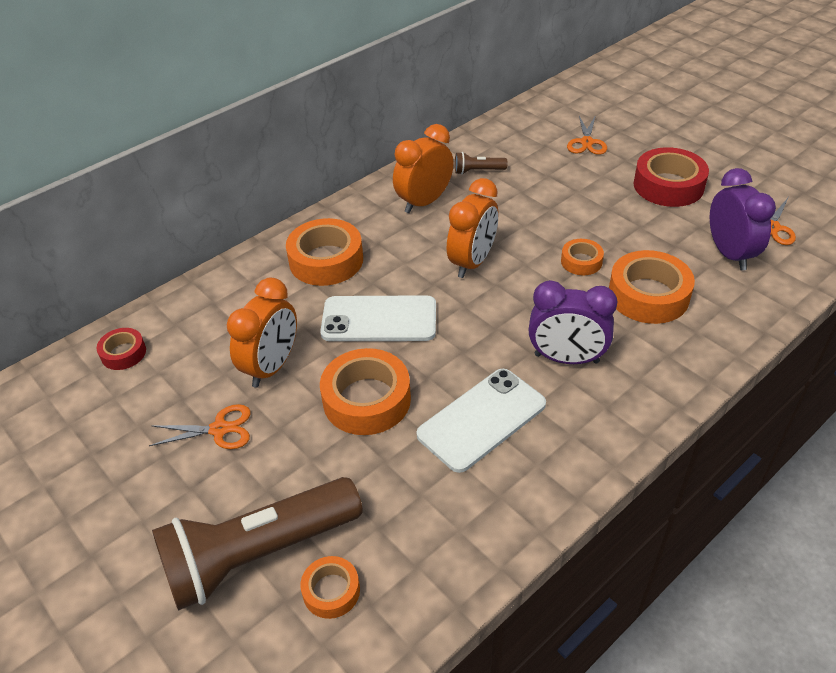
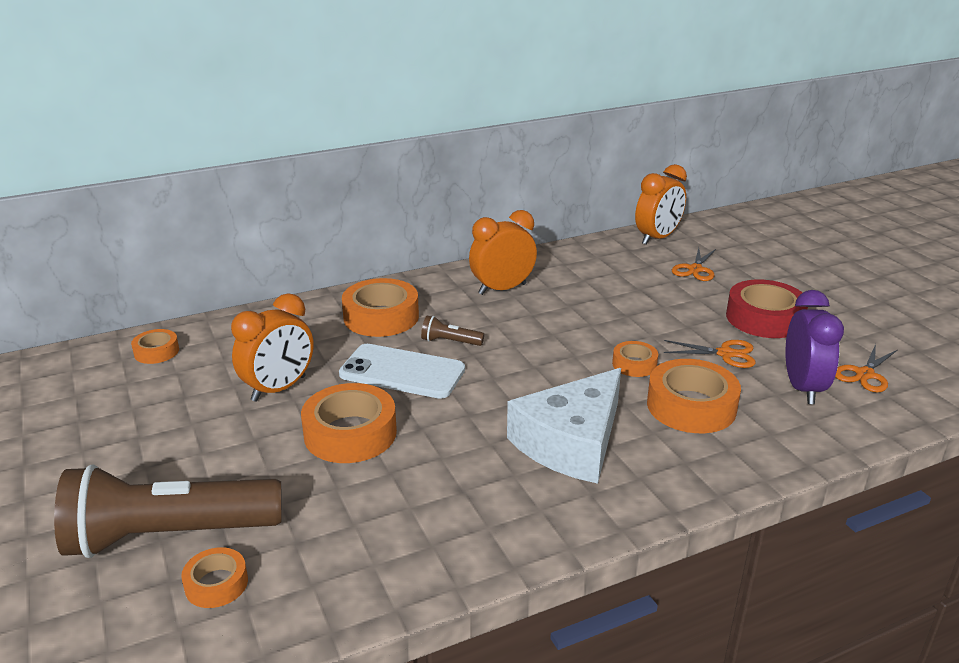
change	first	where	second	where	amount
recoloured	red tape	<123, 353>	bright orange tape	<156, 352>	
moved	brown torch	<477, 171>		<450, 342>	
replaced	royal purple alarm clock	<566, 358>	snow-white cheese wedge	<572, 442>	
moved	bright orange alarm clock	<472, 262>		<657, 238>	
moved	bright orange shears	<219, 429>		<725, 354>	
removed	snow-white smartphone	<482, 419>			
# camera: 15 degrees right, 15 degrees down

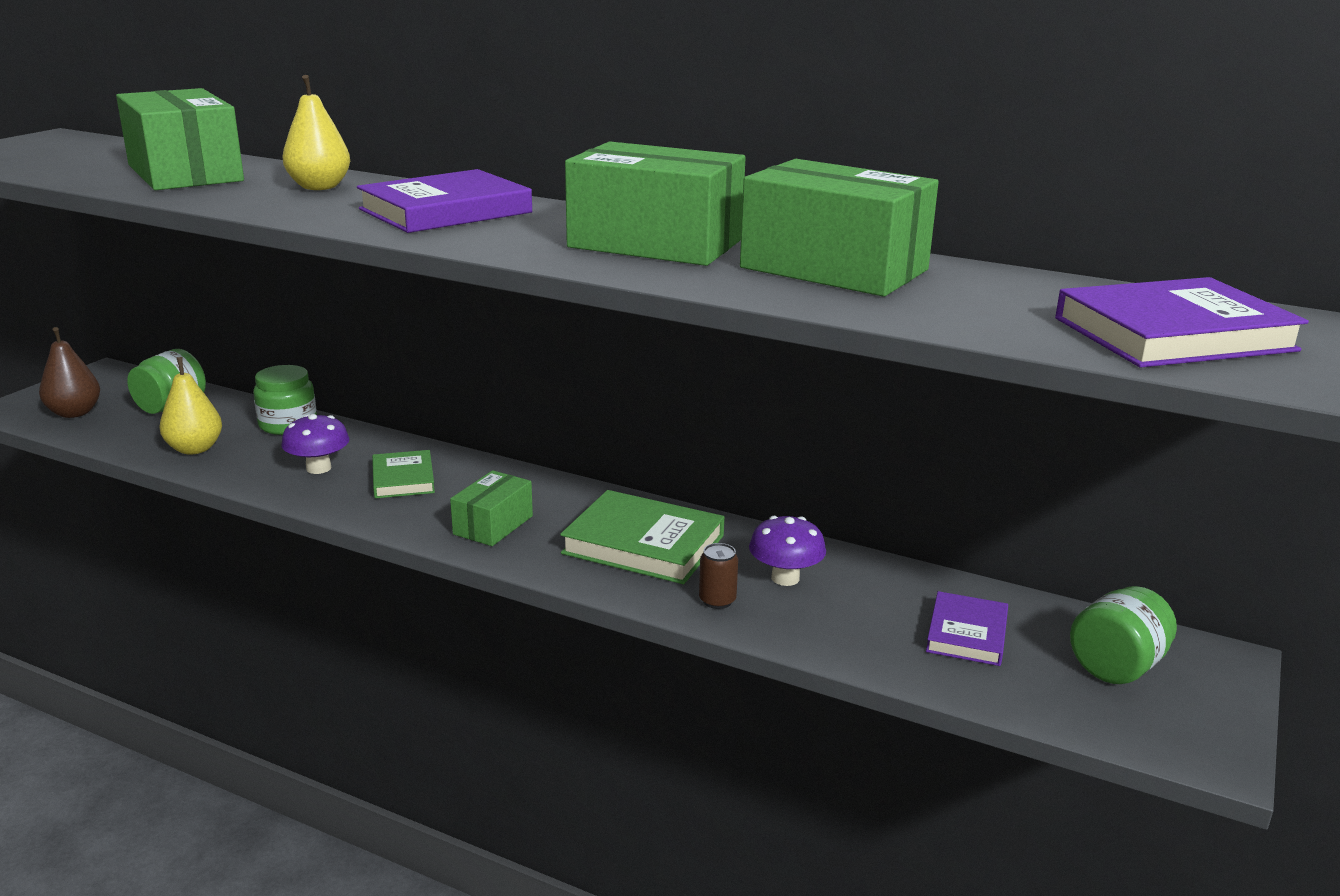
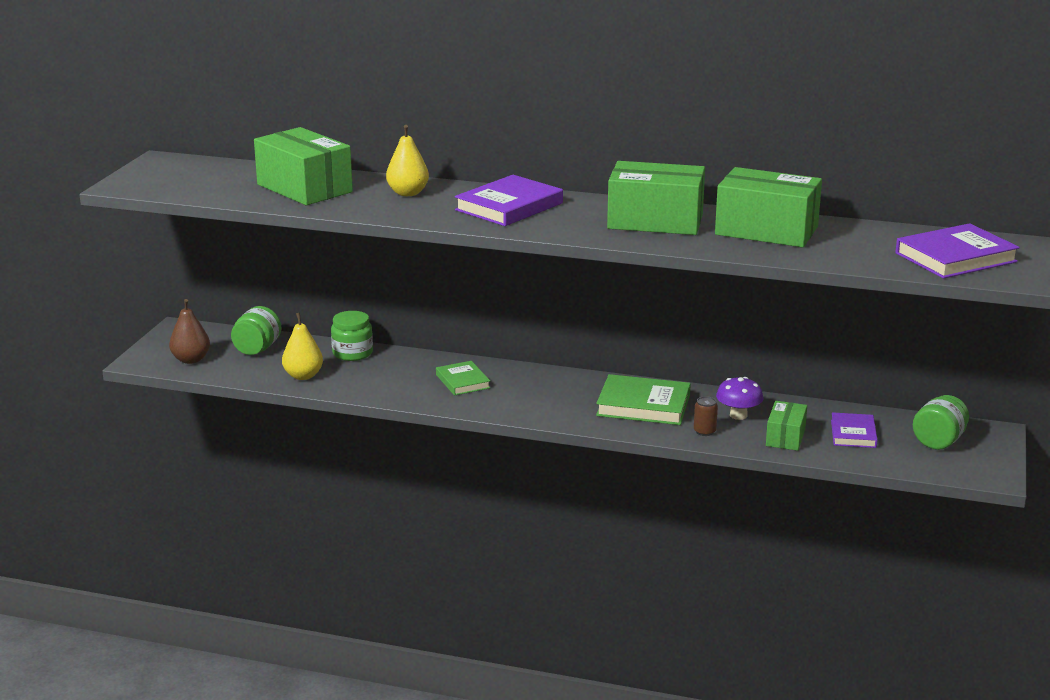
change	first	where	second	where	amount
moved	emerald package	<493, 525>		<785, 437>	
removed	royal purple mushroom	<318, 468>			
# camera: 10 degrees left, 0 degrees up

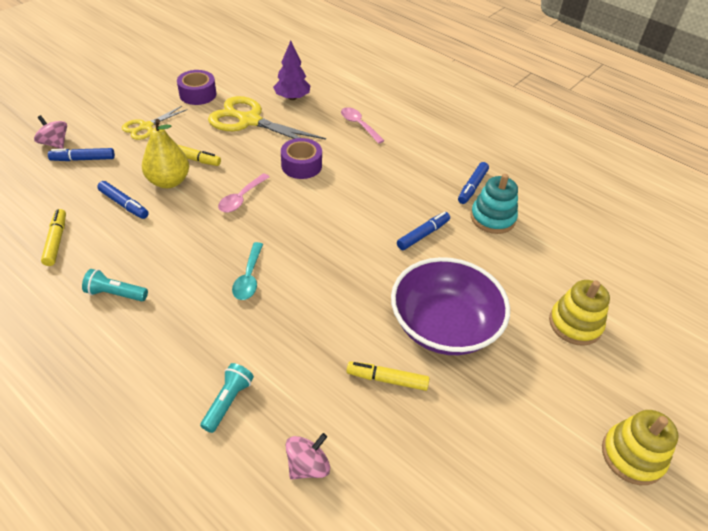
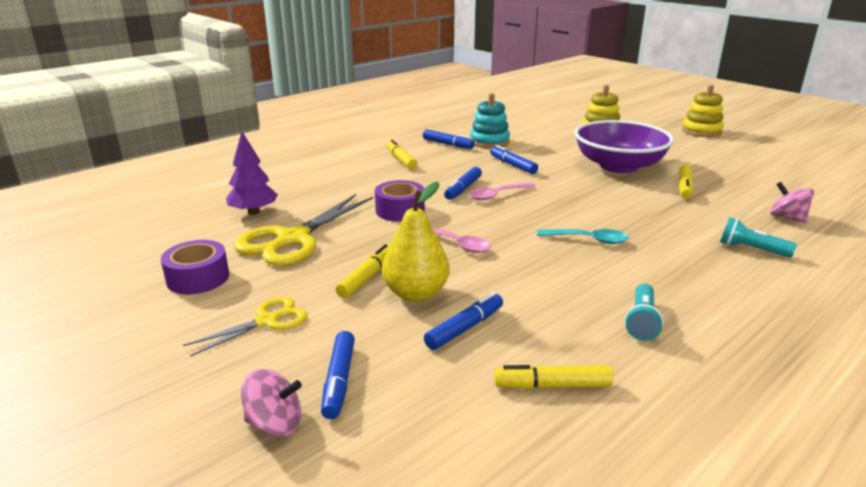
change	first	where	second	where	amount
turned	yellow shears	<146, 127>		<267, 321>	90 degrees counterclockwise
turned	pink toy top	<55, 143>		<275, 424>	135 degrees counterclockwise
added			yellow felt pen	<401, 160>	
added			royal blue felt pen	<463, 189>	
moved	pink teaspoon	<359, 125>		<497, 195>	
# camera: 80 degrees left, 20 degrees down

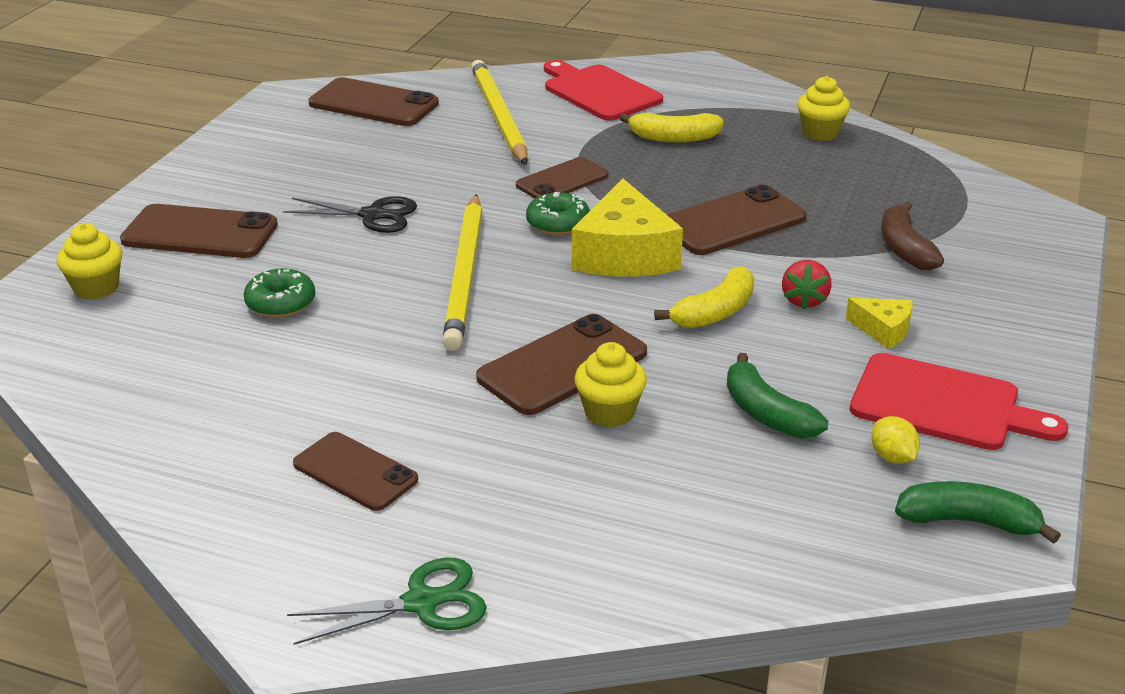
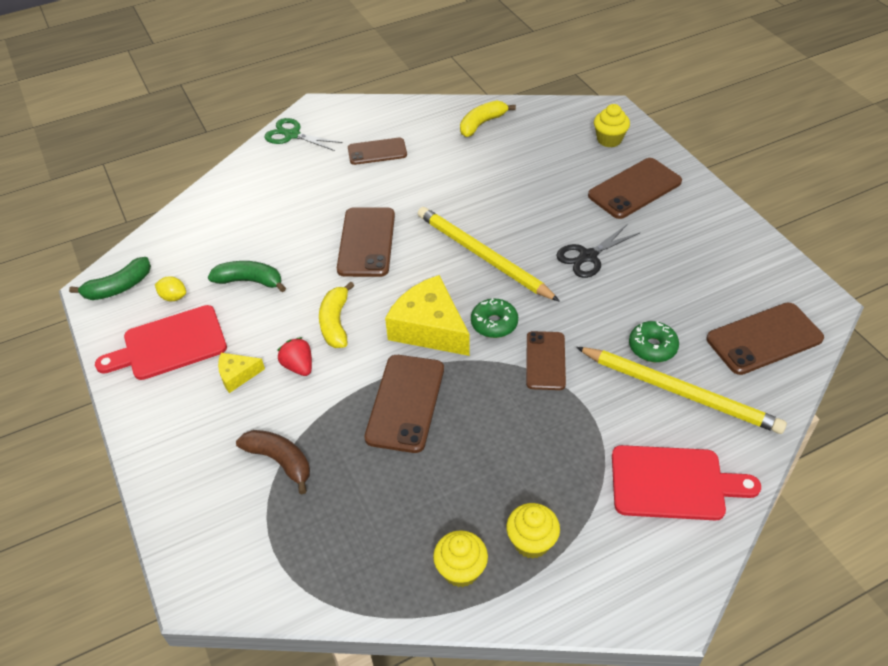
change	first	where	second	where	amount
turned	emerald shears	<421, 603>		<292, 135>	90 degrees clockwise
moved	yellow banana	<673, 138>		<482, 124>	
moved	yellow muffin	<609, 412>		<531, 542>	
moved	emerald glazed donut	<281, 303>		<652, 347>	
# camera: 135 degrees right, 15 degrees up

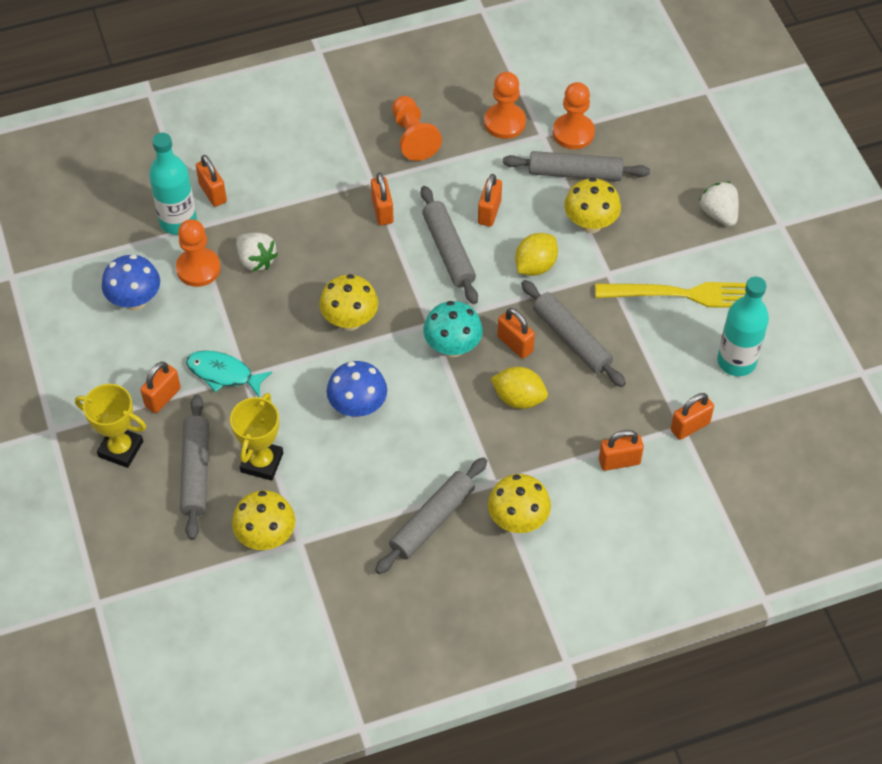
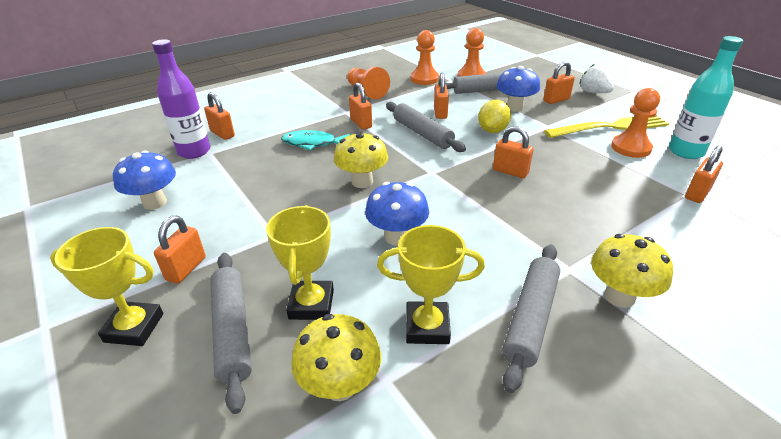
change	first	where	second	where	amount
recoloured	aqua flask	<178, 221>	royal purple flask	<194, 151>	
moved	aqua fish figure	<223, 374>		<312, 143>	
added			yellow prize cup	<427, 327>	
recoloured	yellow mushroom	<590, 224>	royal blue mushroom	<514, 108>	
moved	bright orange lock	<619, 461>		<556, 100>	
moved	bright orange chess pawn	<198, 268>		<630, 148>	
removed	snow-white berry	<256, 260>			
removed	aqua mushroom	<452, 347>			
removed	yellow toy lemon	<519, 398>			
removed	gray pastry roller	<571, 339>			
# camera: 15 degrees left, 20 degrees down

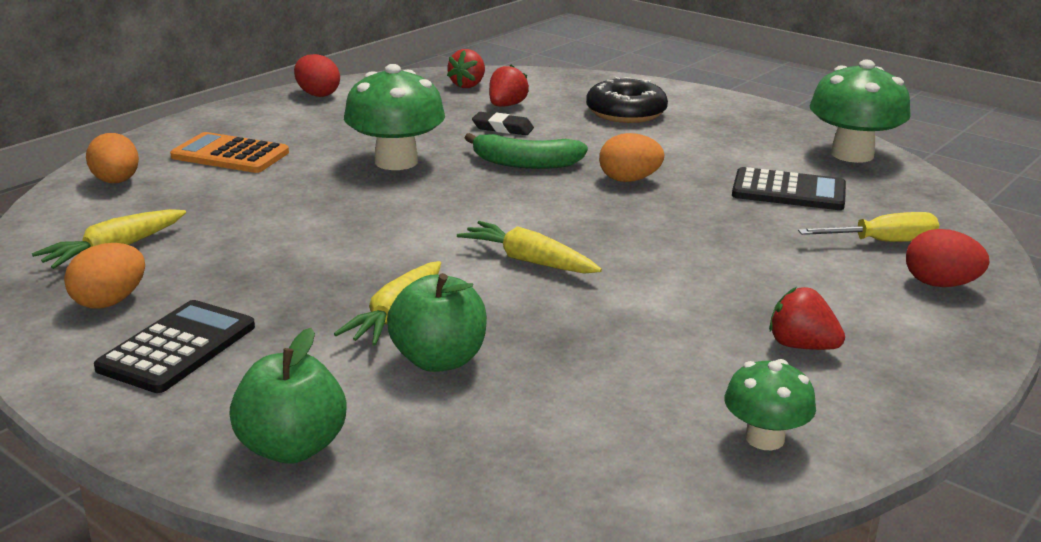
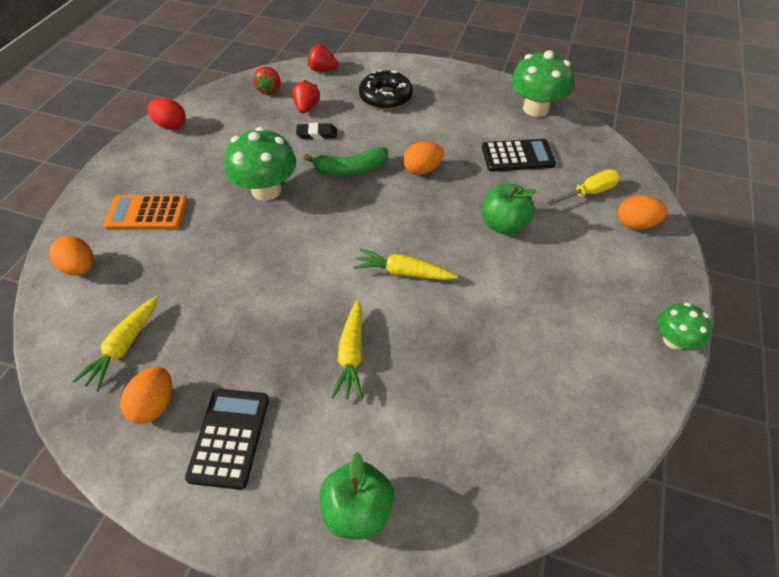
change	first	where	second	where	amount
moved	red berry	<801, 346>		<322, 70>	
moved	emerald apple	<439, 360>		<503, 225>	
recoloured	red egg	<940, 284>	bright orange egg	<635, 224>	
moved	emerald mushroom	<764, 438>		<673, 340>	
# camera: 20 degrees left, 25 degrees up

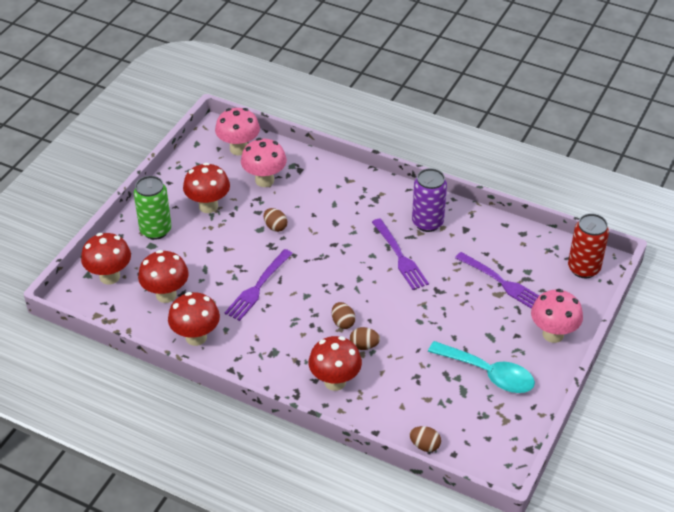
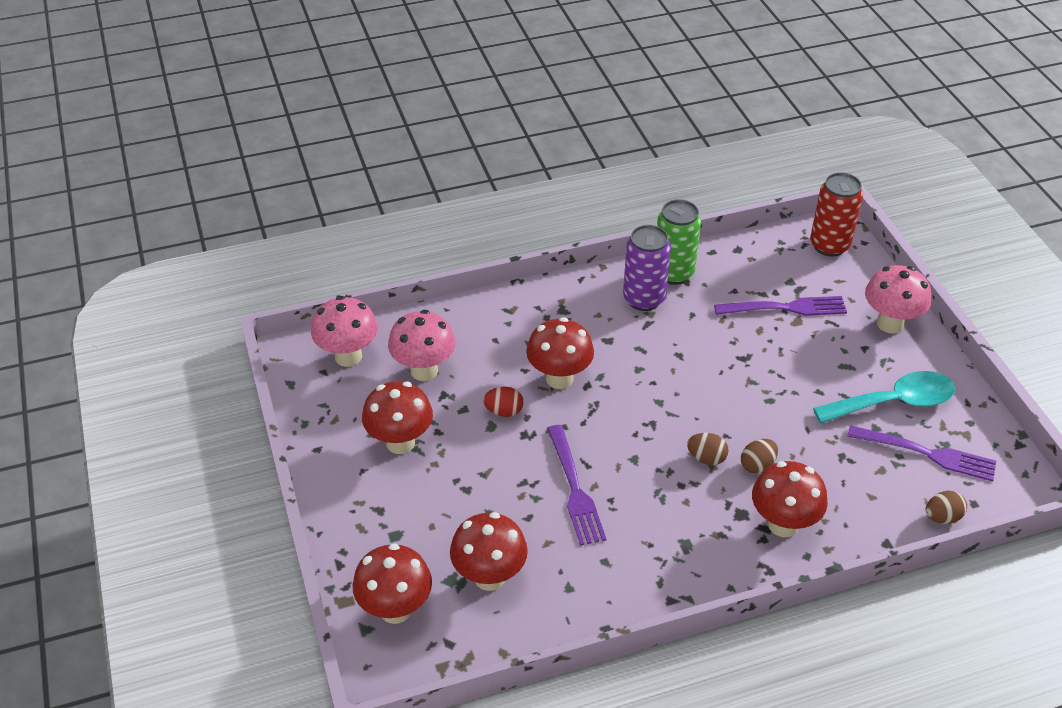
change	first	where	second	where	amount
recoloured	brown egg	<275, 227>	red egg	<504, 411>	
moved	red mushroom	<196, 337>		<559, 378>	
moved	emerald tin	<155, 230>		<673, 273>	
moved	royal purple dinner fork	<400, 256>		<926, 453>	
# camera: 45 degrees left, 0 degrees up

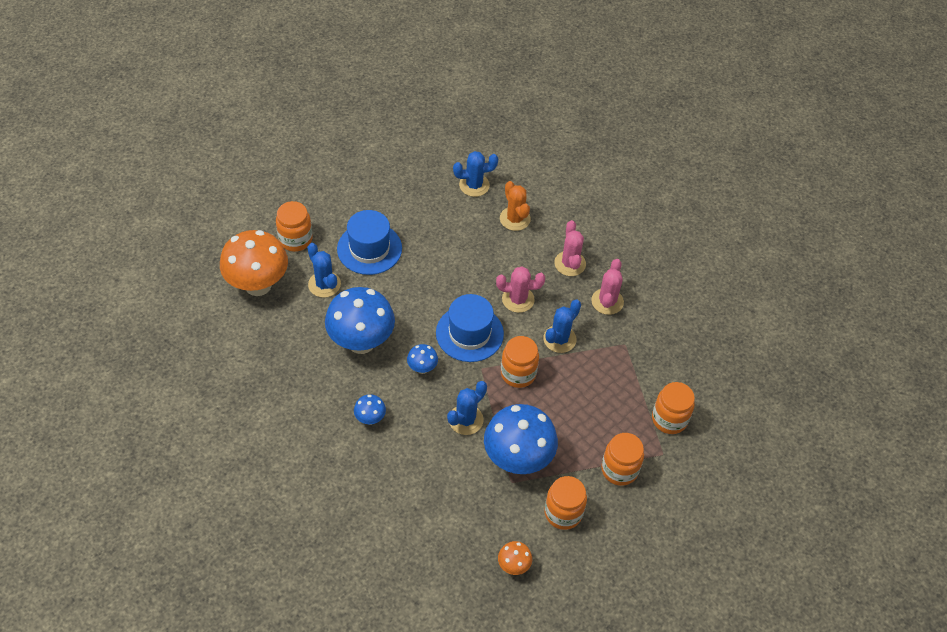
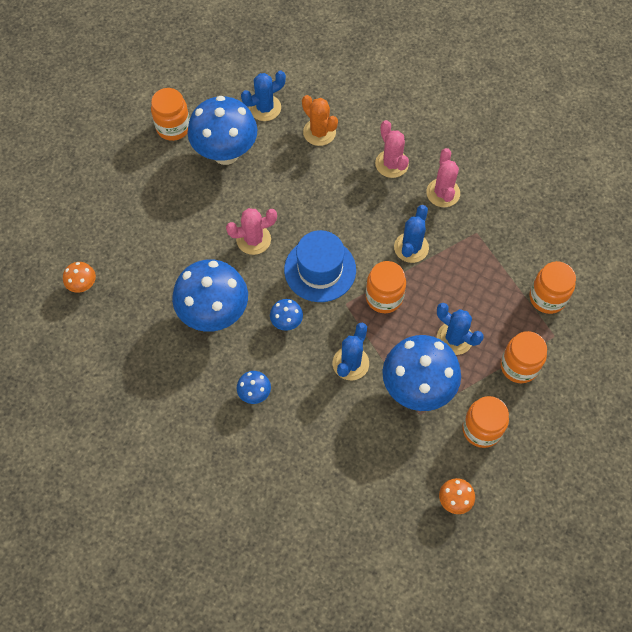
change	first	where	second	where	amount
resized	bright orange mushroom	<258, 285>		<83, 285>	x0.45
moved	bright orange jar	<295, 239>		<173, 127>	
added			royal blue mushroom	<225, 153>	
moved	pink prickly plant	<518, 299>		<253, 239>	
moved	royal blue prickly plant	<324, 284>		<454, 338>	
removed	royal blue hat	<369, 249>			
# camera: 15 degrees left, 10 degrees up

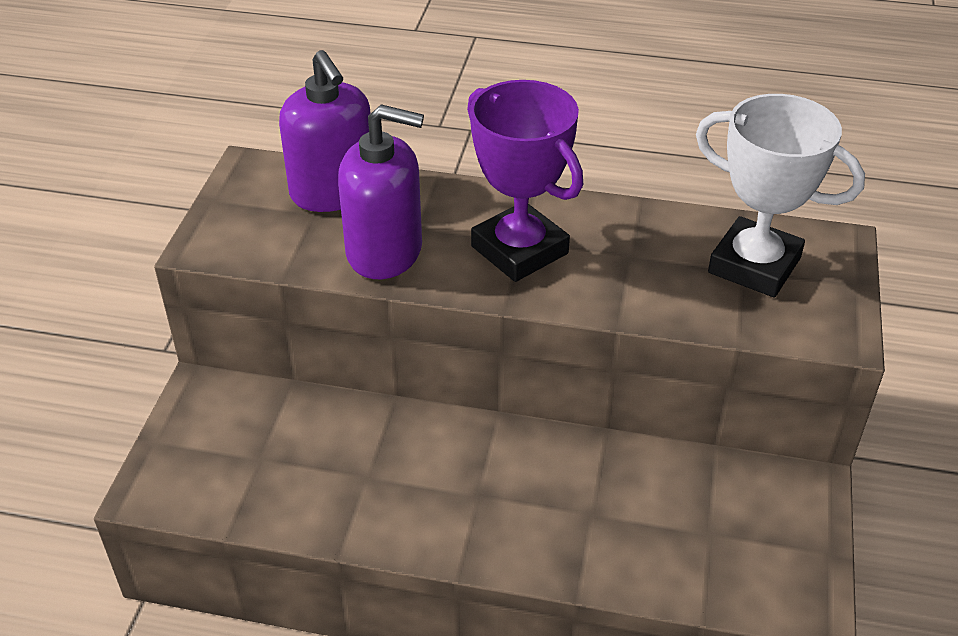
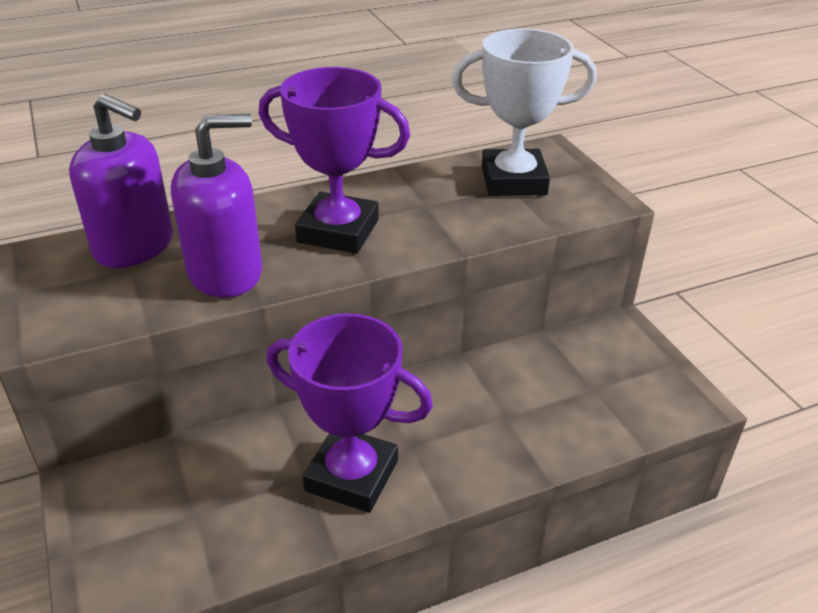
change	first	where	second	where	amount
added			royal purple prize cup	<352, 476>	
# camera: 35 degrees left, 5 degrees down

